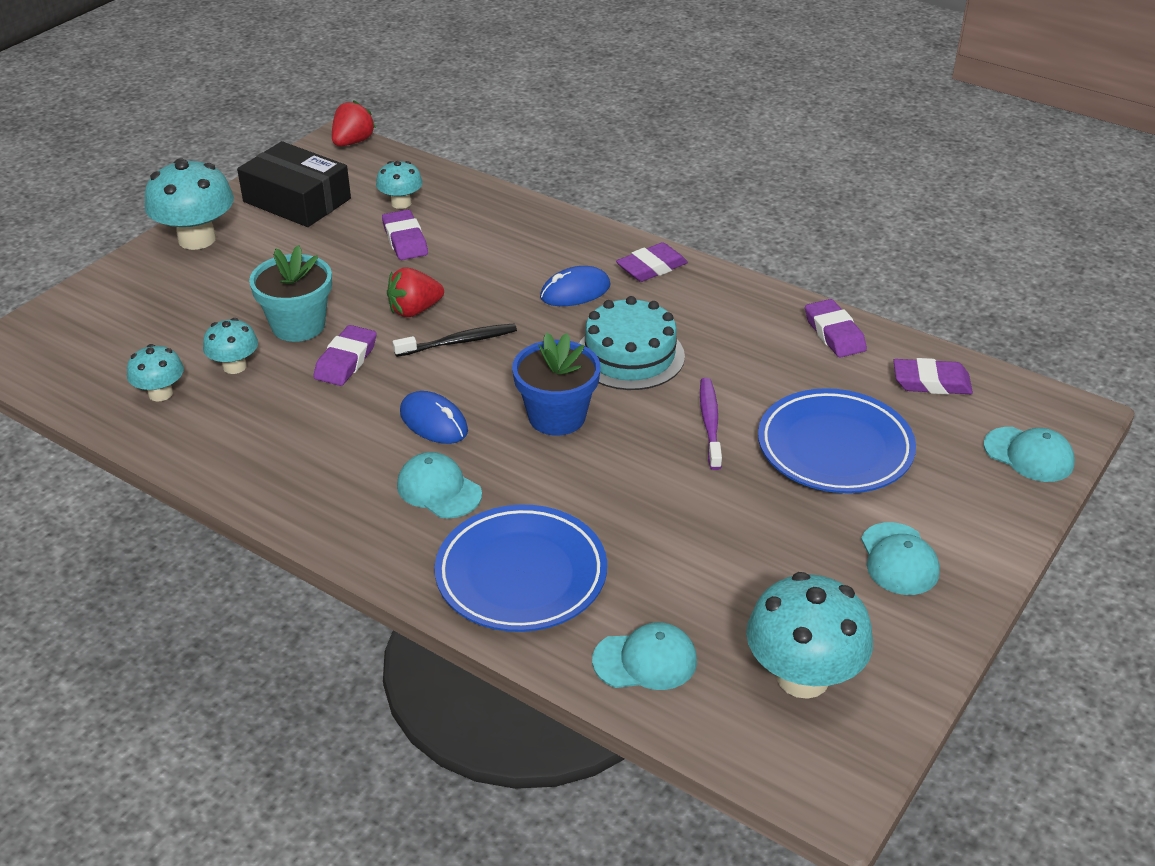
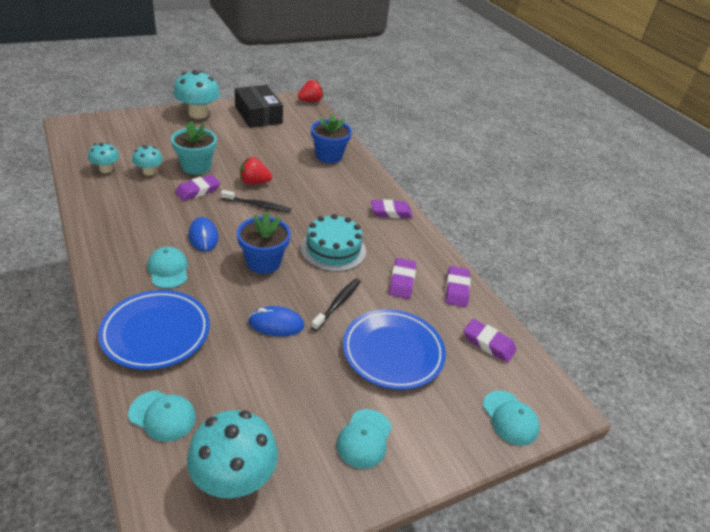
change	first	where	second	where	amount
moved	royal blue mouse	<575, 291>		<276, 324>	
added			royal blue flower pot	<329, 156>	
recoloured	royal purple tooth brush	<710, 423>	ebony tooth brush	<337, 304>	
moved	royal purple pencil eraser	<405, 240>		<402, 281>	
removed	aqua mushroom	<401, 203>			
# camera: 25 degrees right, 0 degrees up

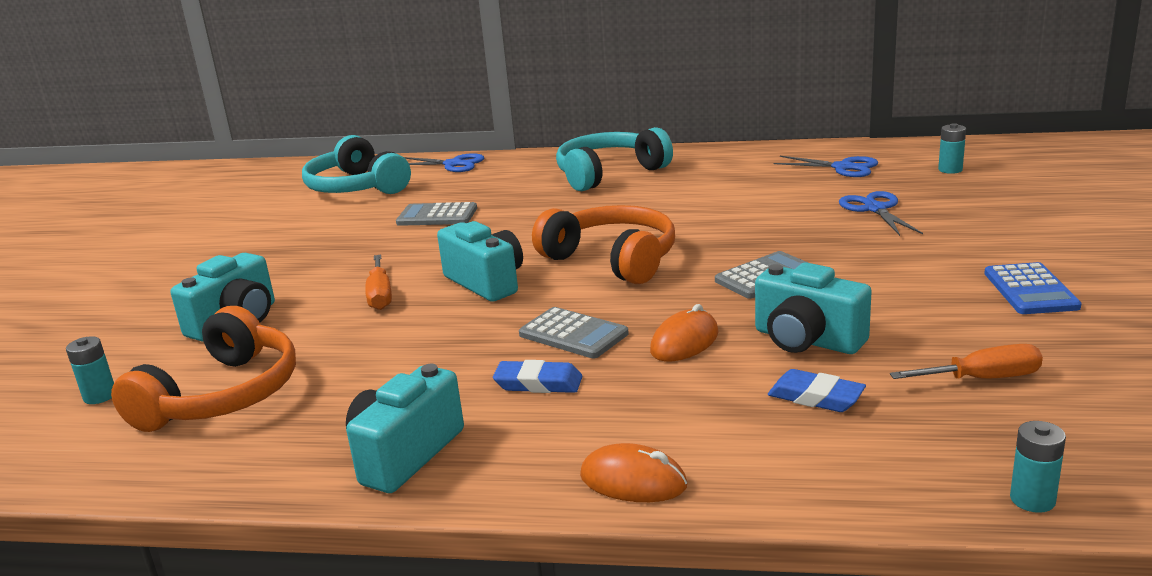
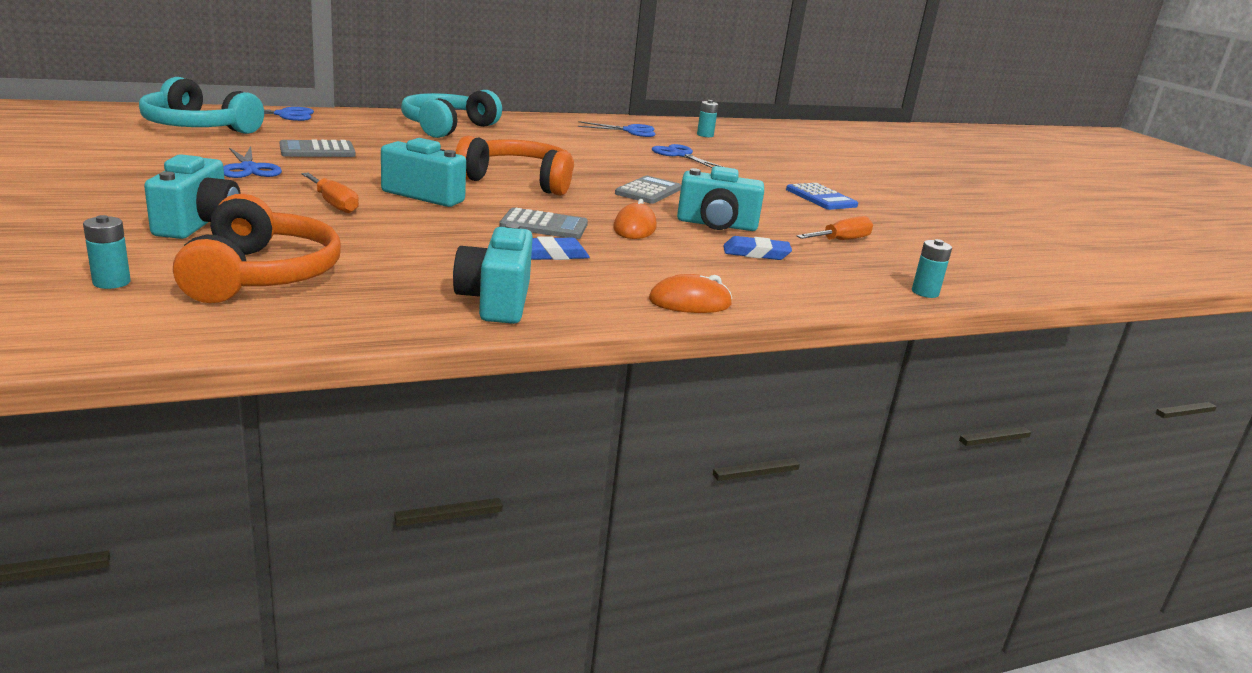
change	first	where	second	where	amount
added			royal blue shears	<249, 169>	
# camera: 35 degrees left, 0 degrees up

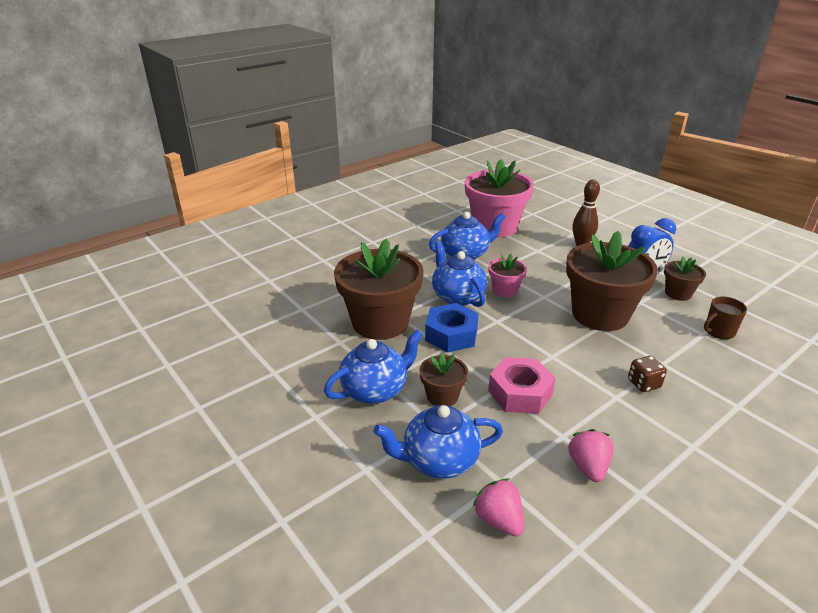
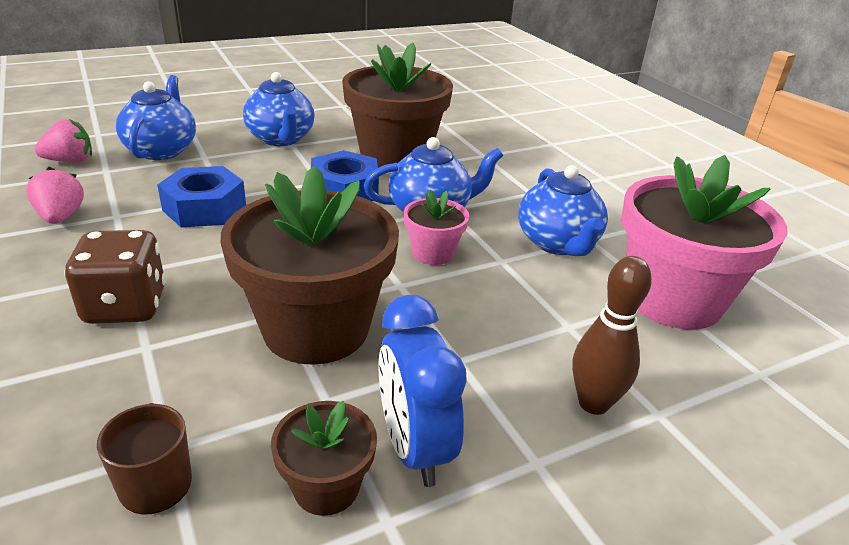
change	first	where	second	where	amount
turned	pink berry	<588, 467>		<61, 217>	120 degrees counterclockwise
resized	brown game die	<643, 384>		<126, 306>	x1.70
recoloured	pink nut	<520, 393>	royal blue nut	<204, 208>	
removed	brown flower pot	<442, 396>			
# camera: 100 degrees right, 0 degrees up

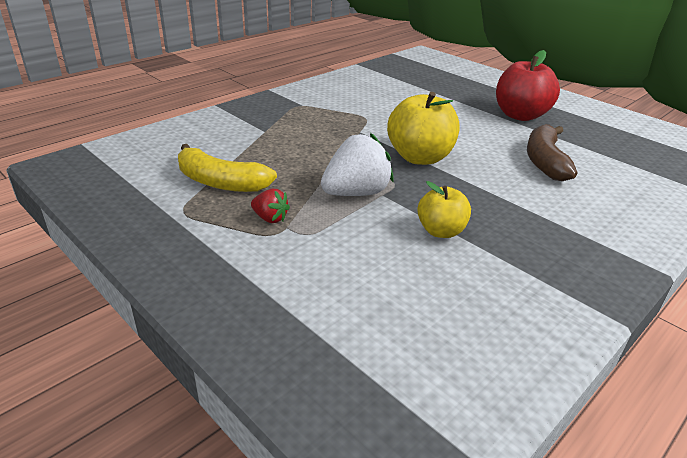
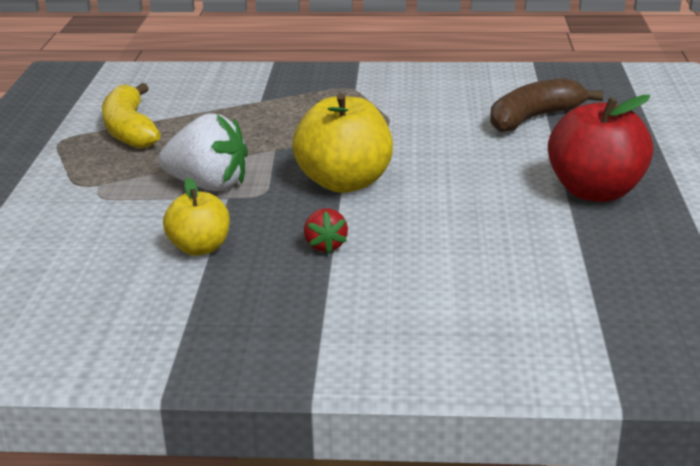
change	first	where	second	where	amount
moved	red berry	<270, 218>		<325, 246>	
moved	brown banana	<544, 161>		<534, 118>	
# camera: 50 degrees right, 5 degrees down

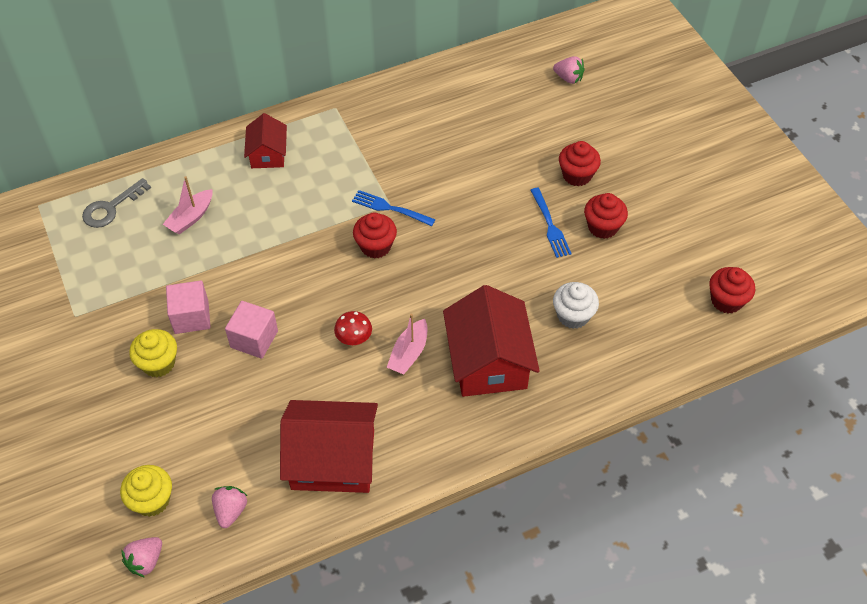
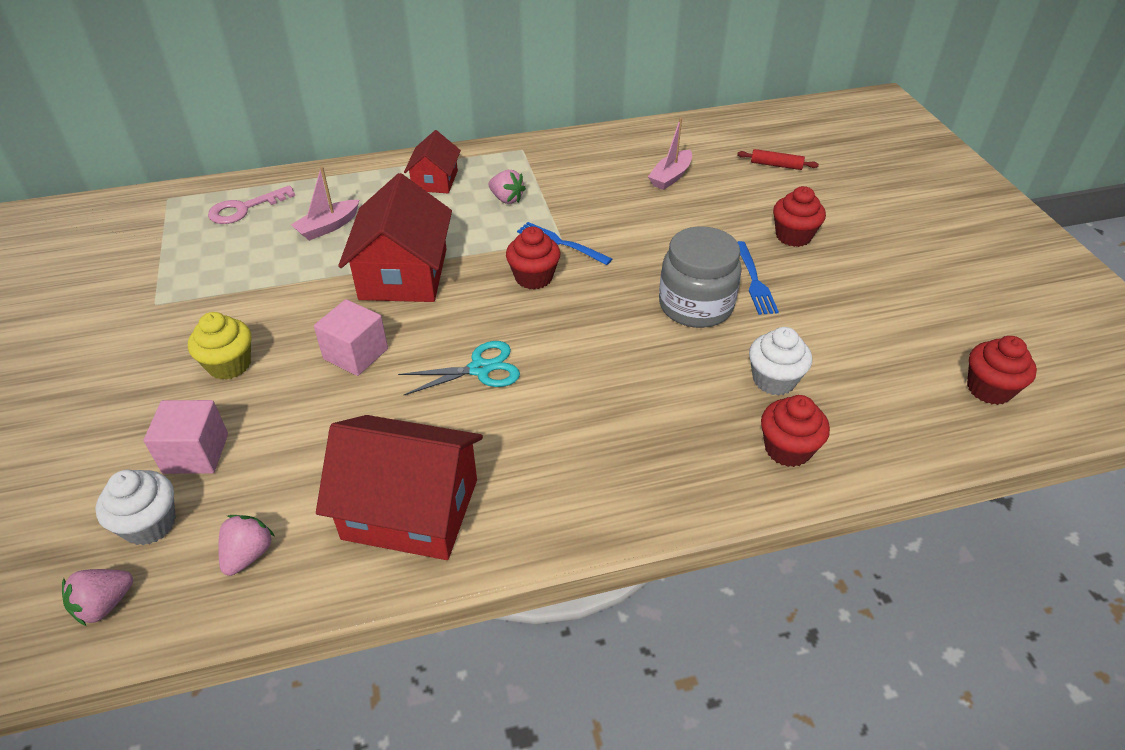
change	first	where	second	where	amount
recoloured	yellow muffin	<152, 500>	snow-white muffin	<150, 524>	
moved	pink cube	<191, 317>		<196, 453>	
recoloured	gray latchkey	<111, 208>	pink latchkey	<244, 209>	
moved	red toy house	<488, 361>		<403, 274>	
replaced	red mushroom	<354, 338>	aqua shears	<480, 369>	
moved	pink berry	<568, 78>		<506, 199>	
moved	pink toy boat	<409, 353>		<670, 177>	
added			gray jar	<695, 306>	
added			red pastry roller	<776, 165>	
moved	red muffin	<602, 227>		<787, 449>	
# camera: 10 degrees right, 10 degrees down

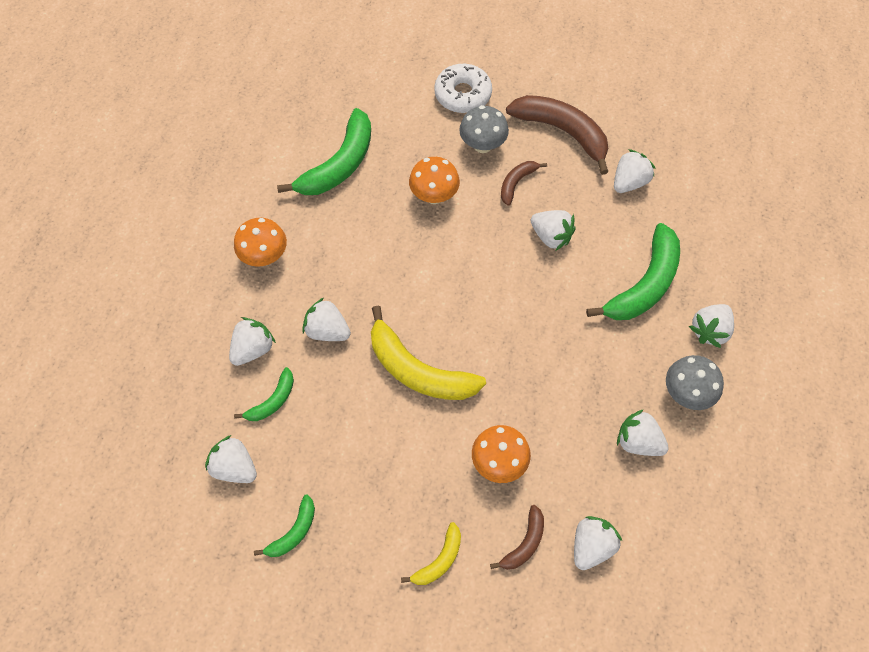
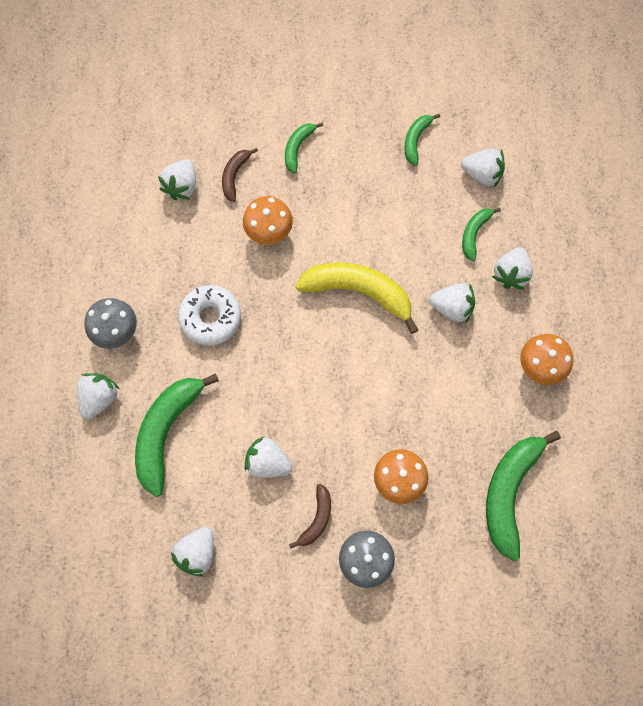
change	first	where	second	where	amount
moved	snow-white glazed donut	<463, 94>		<210, 318>	
recoloured	yellow banana	<439, 560>	emerald banana	<298, 148>	
removed	brown banana	<562, 132>			
removed	snow-white berry	<638, 442>			
# camera: 165 degrees right, 10 degrees up

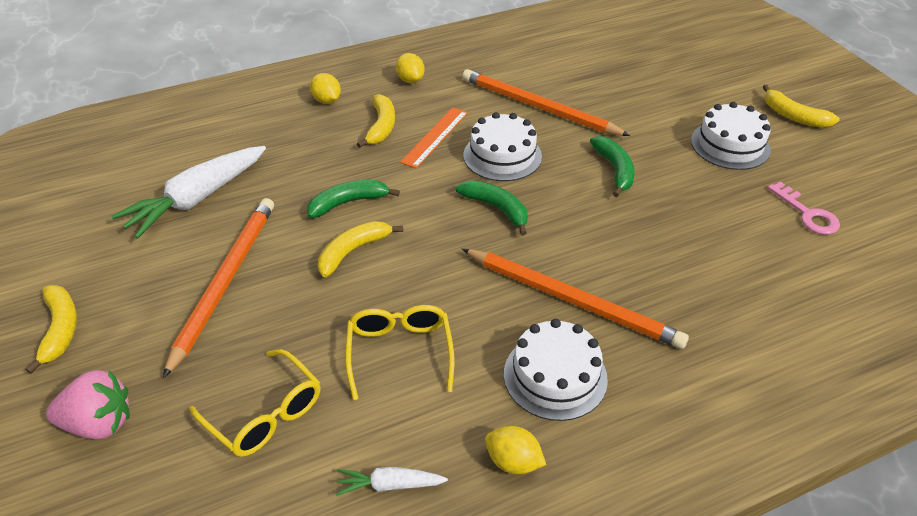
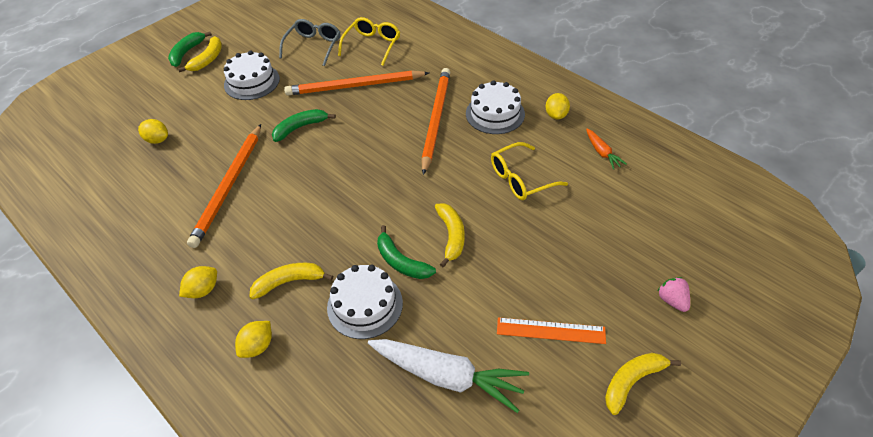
change	first	where	second	where	amount
added			yellow toy lemon	<157, 140>	
moved	emerald banana	<496, 209>		<187, 53>	
replaced	pink latchkey	<807, 214>	gray glasses	<313, 46>	
moved	bright orange pencil	<225, 281>		<354, 86>	
moved	snow-white layer cake	<502, 156>		<365, 305>	
moved	yellow glasses	<265, 414>		<372, 45>	
turned	yellow banana	<353, 251>		<451, 236>	120 degrees counterclockwise
moved	bright orange ruler	<435, 137>		<550, 330>	
recoloured	snow-white toy carrot	<389, 485>	bright orange toy carrot	<602, 153>	
resized	pink berry	<99, 423>		<672, 300>	x0.63
# camera: 110 degrees left, 5 degrees up

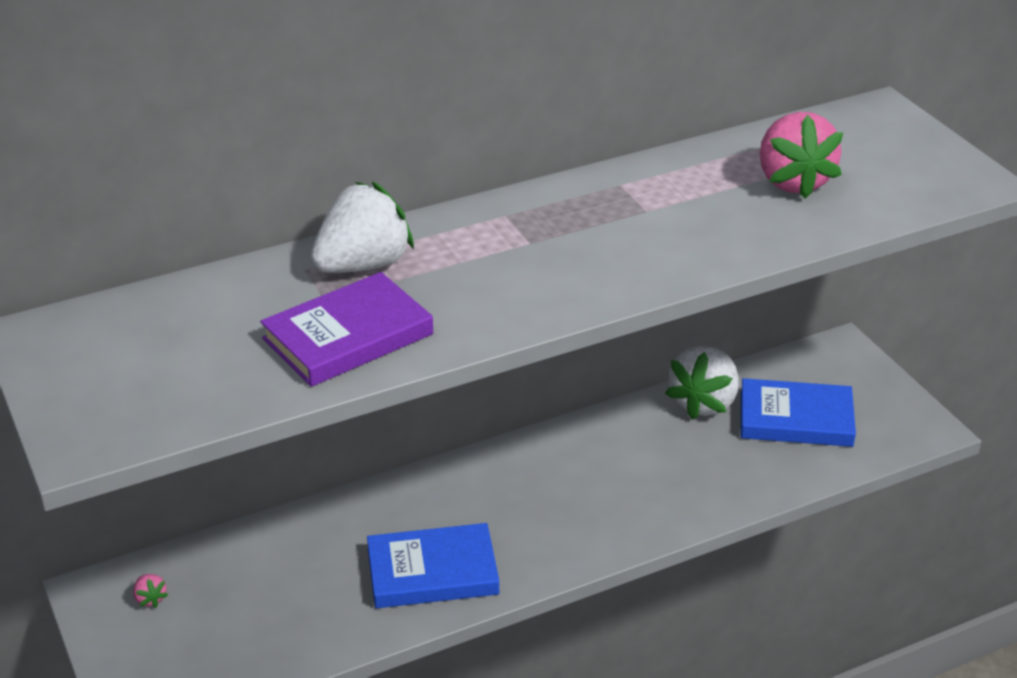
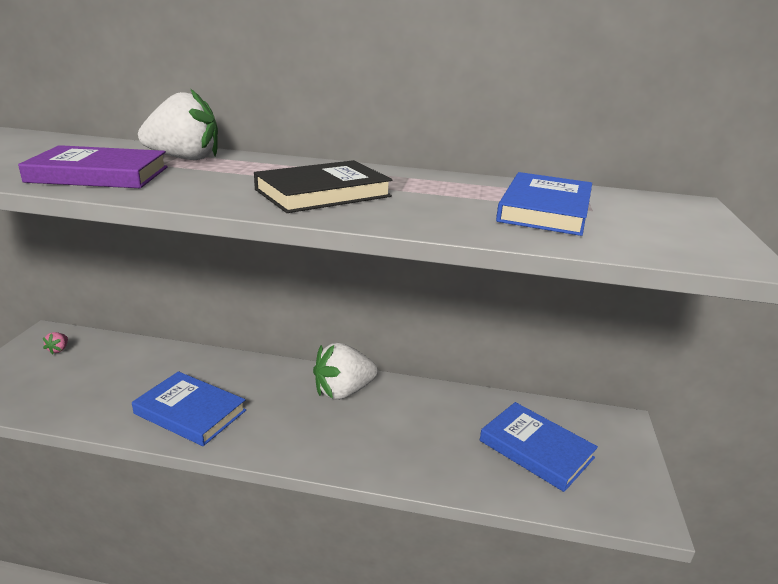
change	first	where	second	where	amount
added			ebony book	<323, 193>	
moved	snow-white berry	<704, 403>		<343, 391>	
replaced	pink berry	<792, 181>	royal blue book	<545, 210>	
# camera: 35 degrees right, 10 degrees down

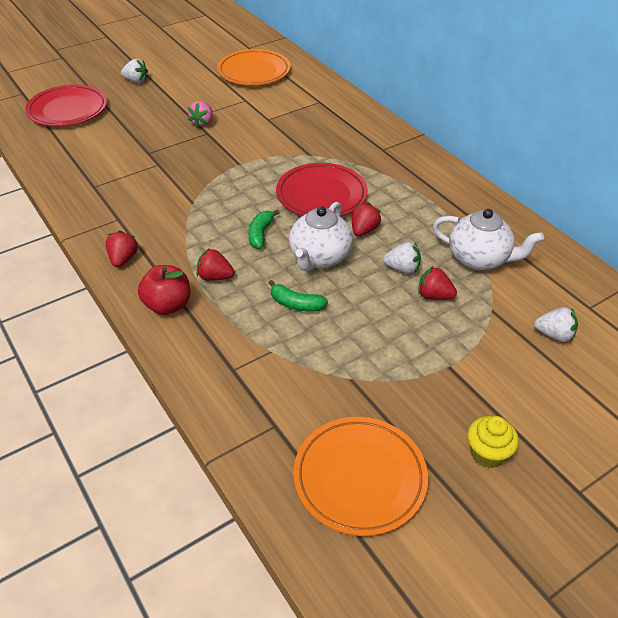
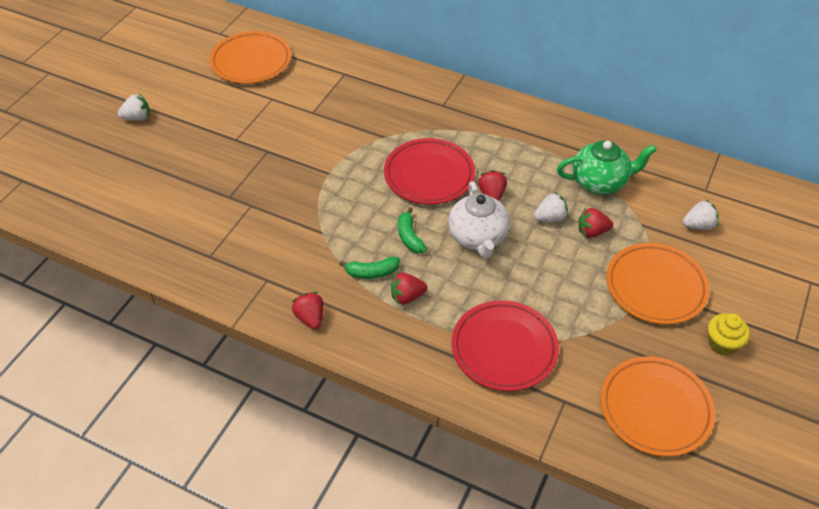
change	first	where	second	where	amount
moved	emerald banana	<296, 304>		<372, 272>	
moved	red flat dish	<68, 110>		<504, 348>	
recoloured	snow-white china teapot	<479, 259>	emerald china teapot	<600, 182>	
added			bright orange flat dish	<655, 287>	
removed	red apple	<168, 305>			
removed	pink berry	<202, 123>			
# camera: 30 degrees left, 5 degrees up

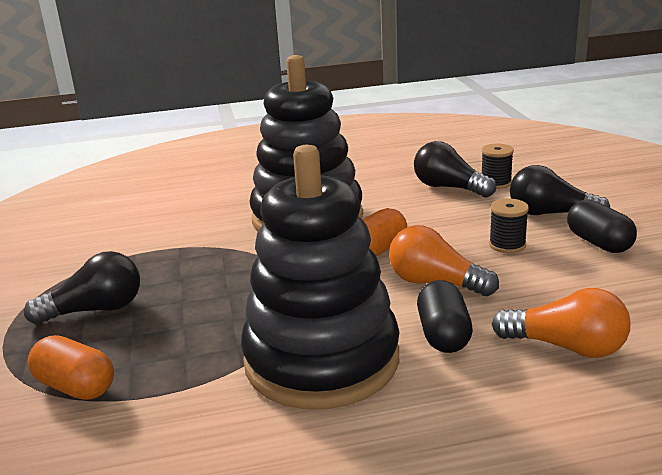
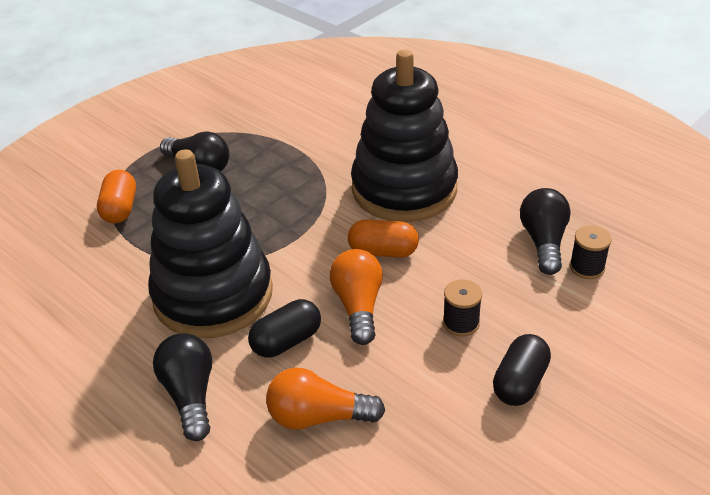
change	first	where	second	where	amount
moved	ebony light bulb	<550, 214>		<190, 395>	
turned	bright orange light bulb	<566, 347>		<318, 417>	105 degrees clockwise
# camera: 55 degrees right, 15 degrees up

